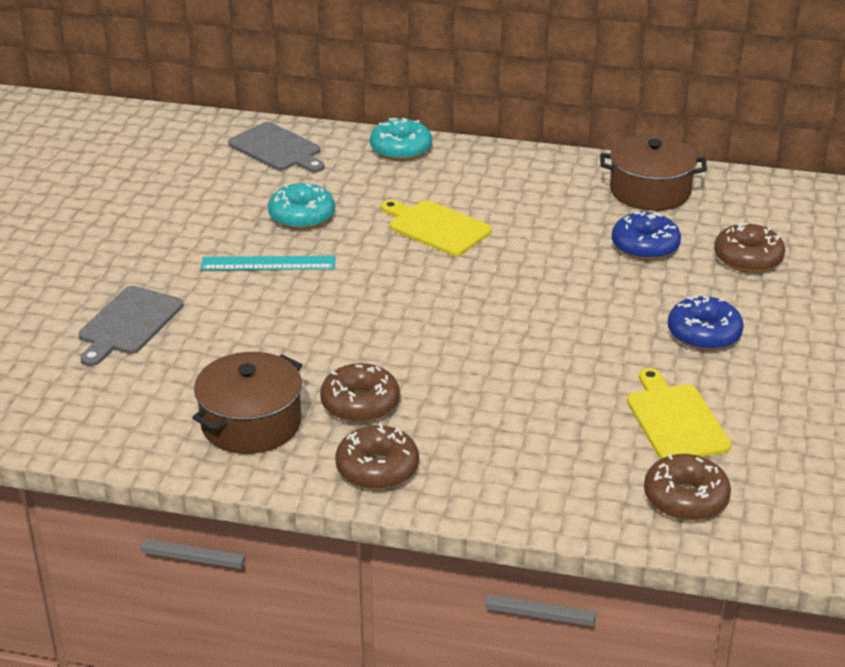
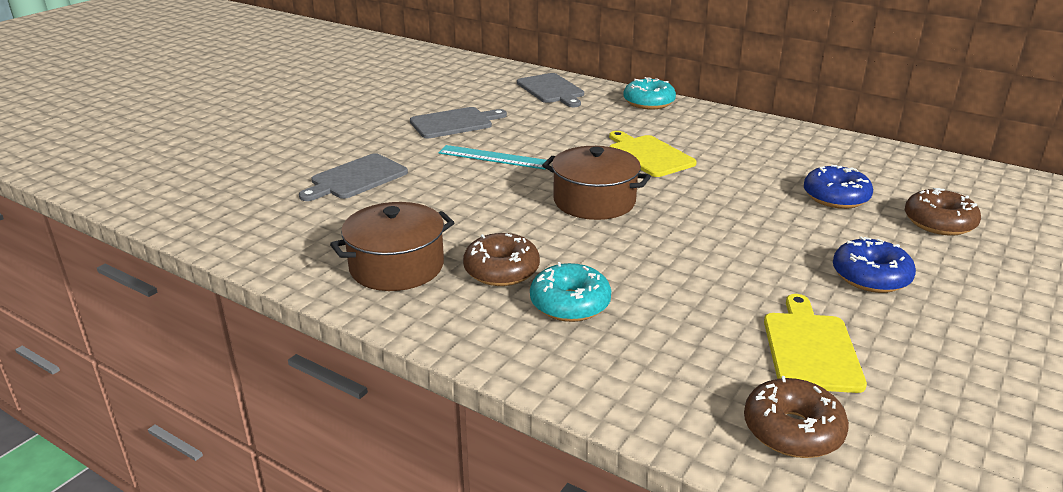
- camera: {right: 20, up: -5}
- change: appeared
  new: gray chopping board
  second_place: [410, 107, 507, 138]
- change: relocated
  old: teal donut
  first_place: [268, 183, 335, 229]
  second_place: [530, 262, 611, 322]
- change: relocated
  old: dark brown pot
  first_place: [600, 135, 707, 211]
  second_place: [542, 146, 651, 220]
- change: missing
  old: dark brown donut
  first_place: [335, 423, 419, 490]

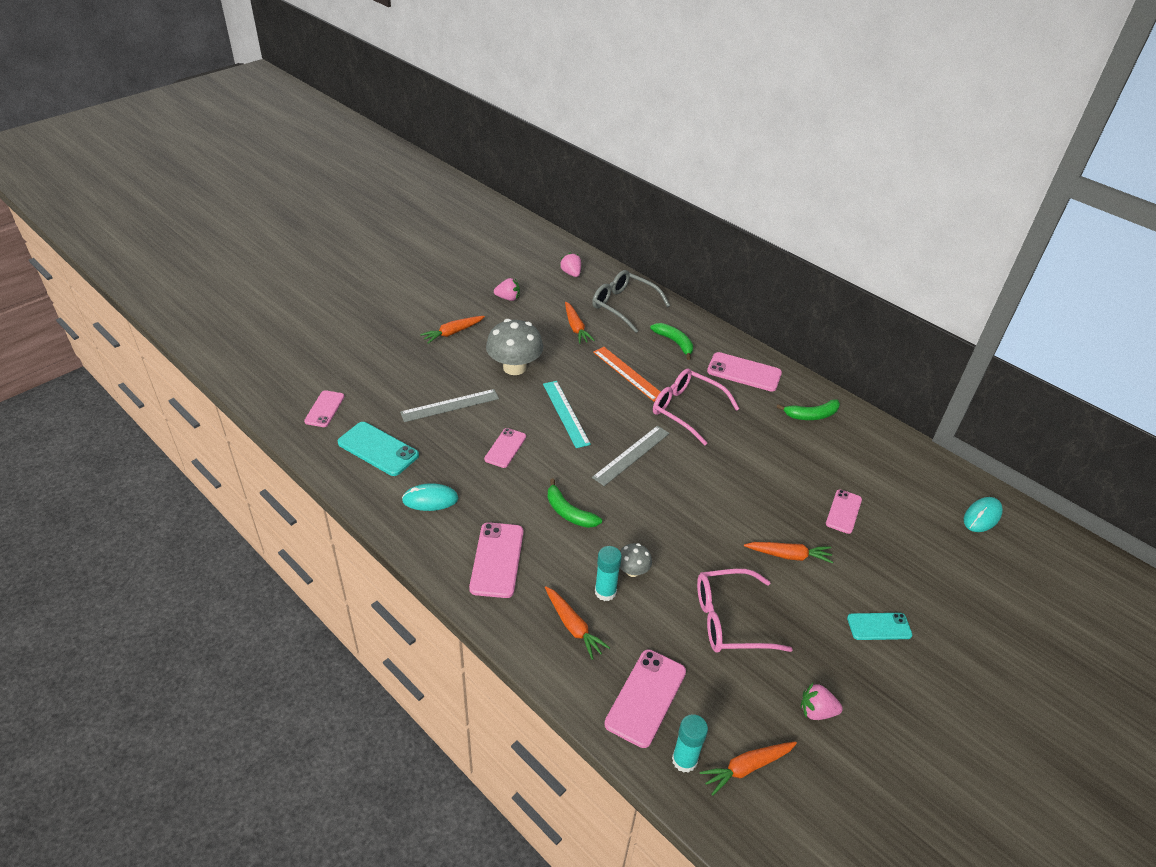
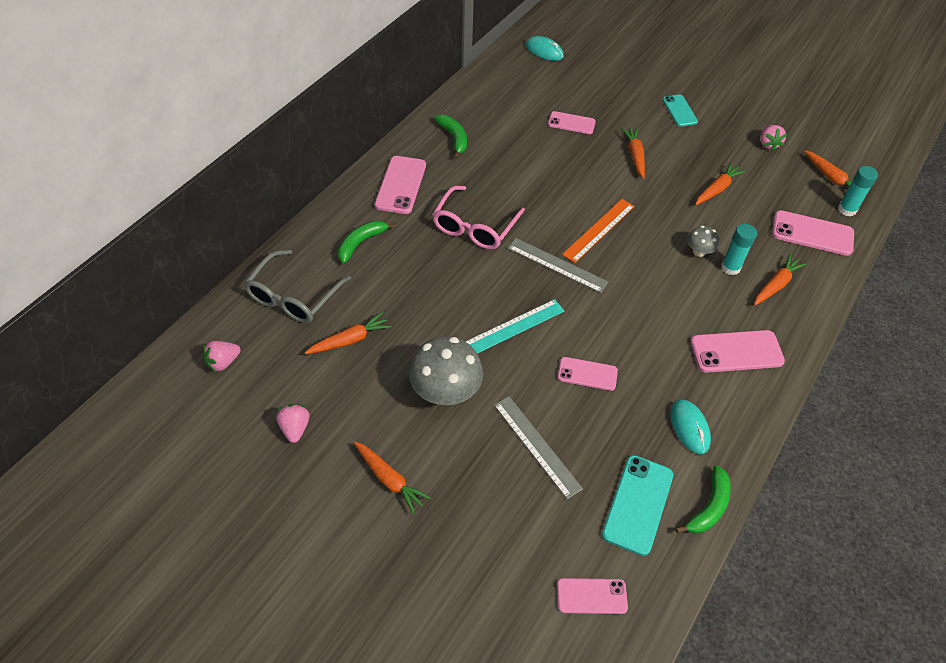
- camera: {right: -100, up: 10}
- change: relocated
  old: orange straightedge
  first_place: [593, 347, 660, 402]
  second_place: [562, 199, 635, 263]
- change: relocated
  old: green toy banana
  first_place: [548, 479, 602, 528]
  second_place: [676, 465, 731, 534]
- change: exchanged
  old: rosy glasses
  new: orange root vegetable
  first_place: [697, 569, 793, 653]
  second_place: [695, 163, 746, 205]

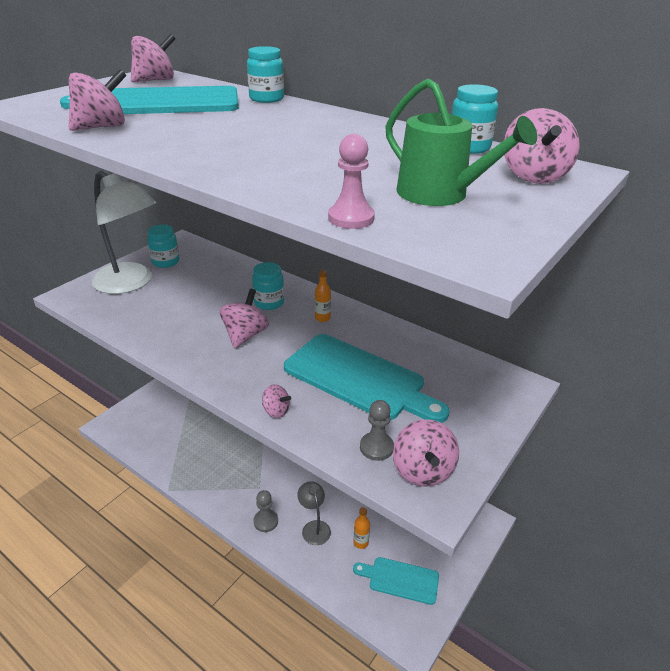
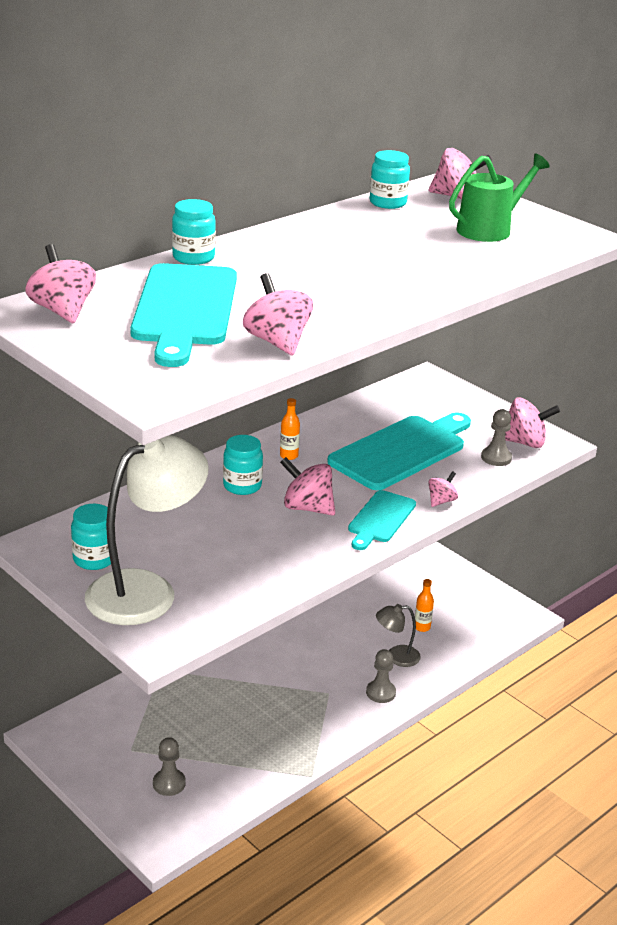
- camera: {right: -80, up: -5}
- change: appeared
  new: gray pawn
  second_place: [153, 737, 186, 796]
- change: relocated
  old: teal chopping board
  first_place: [353, 557, 439, 605]
  second_place: [348, 490, 416, 550]
- change: missing
  old: rosy pawn
  first_place: [328, 134, 375, 229]

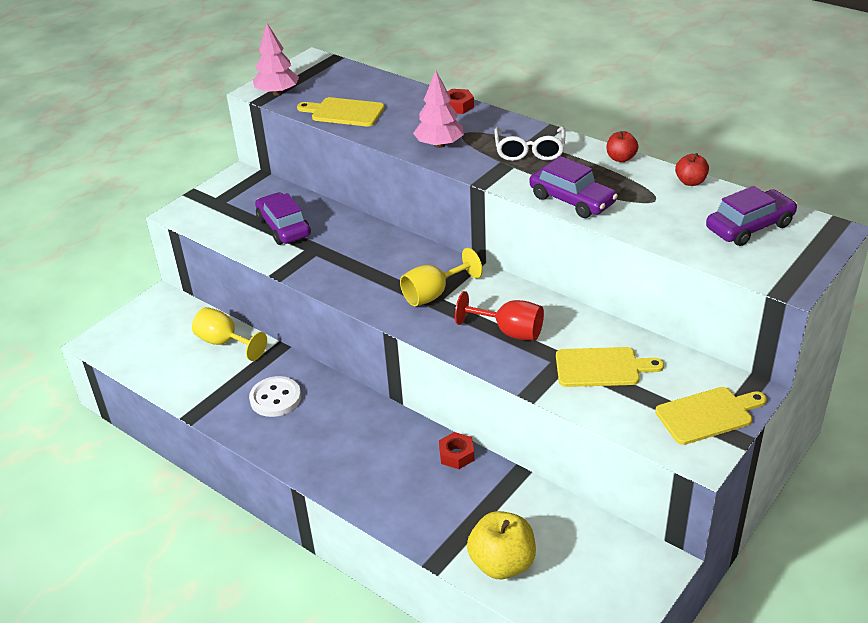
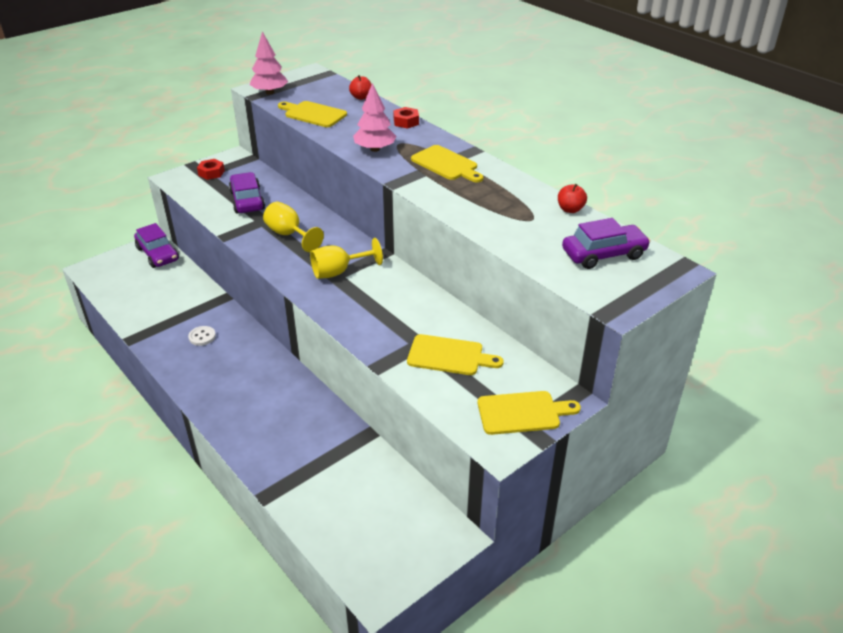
- camera: {right: 10, up: 0}
- change: relocated
  old: royal purple car
  first_place: [529, 156, 618, 218]
  second_place: [134, 223, 179, 268]
- change: size
  old: white button
  first_place: [249, 376, 301, 417]
  second_place: [188, 326, 216, 346]
  factor: 0.62
- change: relocated
  old: red hexagon nut
  first_place: [439, 432, 474, 469]
  second_place: [197, 159, 225, 180]
- change: relocated
  old: golden chalice
  first_place: [192, 307, 267, 361]
  second_place: [263, 202, 324, 252]
- change: relocated
  old: red apple
  first_place: [606, 131, 638, 162]
  second_place: [349, 75, 372, 100]
- change: exchanged
  old: white glasses
  new: golden chopping board
  first_place: [495, 126, 566, 161]
  second_place: [411, 145, 484, 182]
- change: missing
  old: red chalice
  first_place: [455, 291, 544, 341]
- change: missing
  old: golden apple
  first_place: [467, 511, 536, 579]

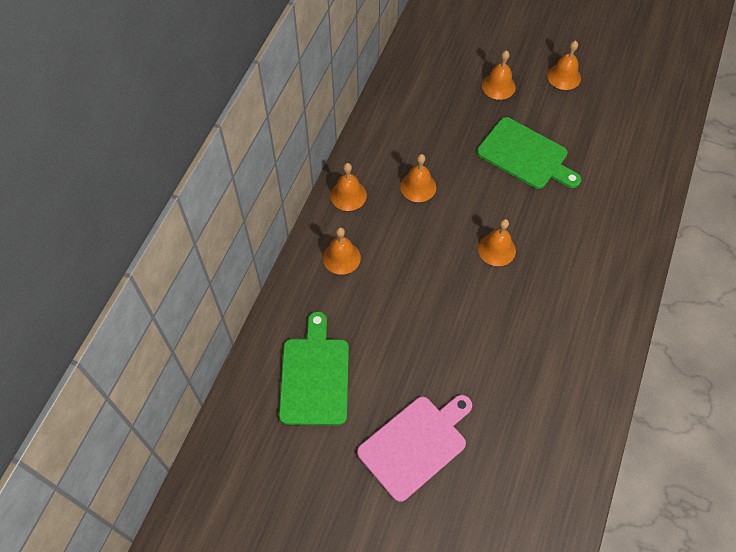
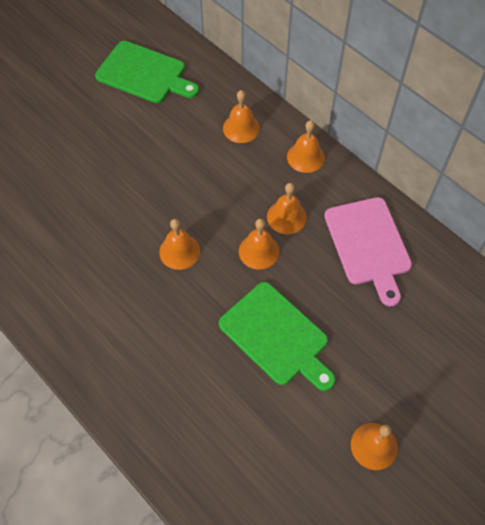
- camera: {right: 115, up: 0}
- change: spun
  old: green chopping board
  first_place: [477, 117, 581, 189]
  second_place: [219, 282, 335, 391]
  degrees: -105
- change: relocated
  old: orange school bell
  first_place: [482, 50, 516, 100]
  second_place: [239, 219, 279, 270]
- change: relocated
  old: rosy chopping board
  first_place: [357, 395, 472, 502]
  second_place: [324, 197, 412, 306]

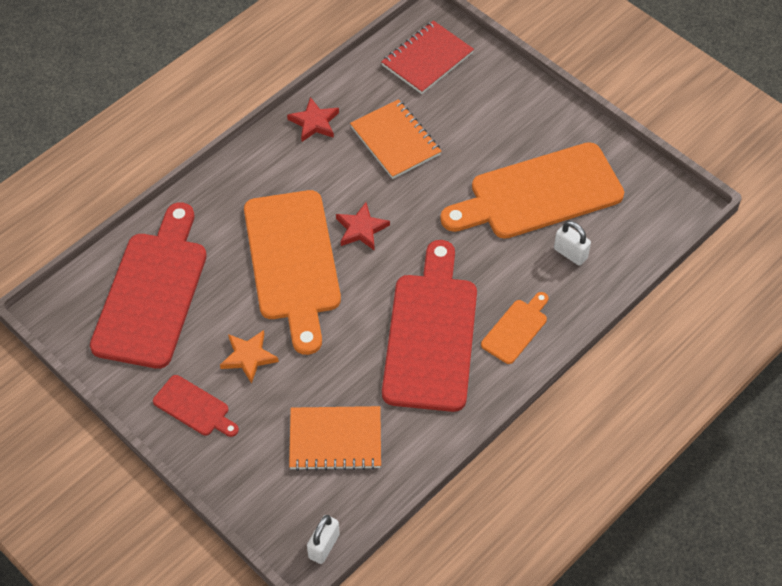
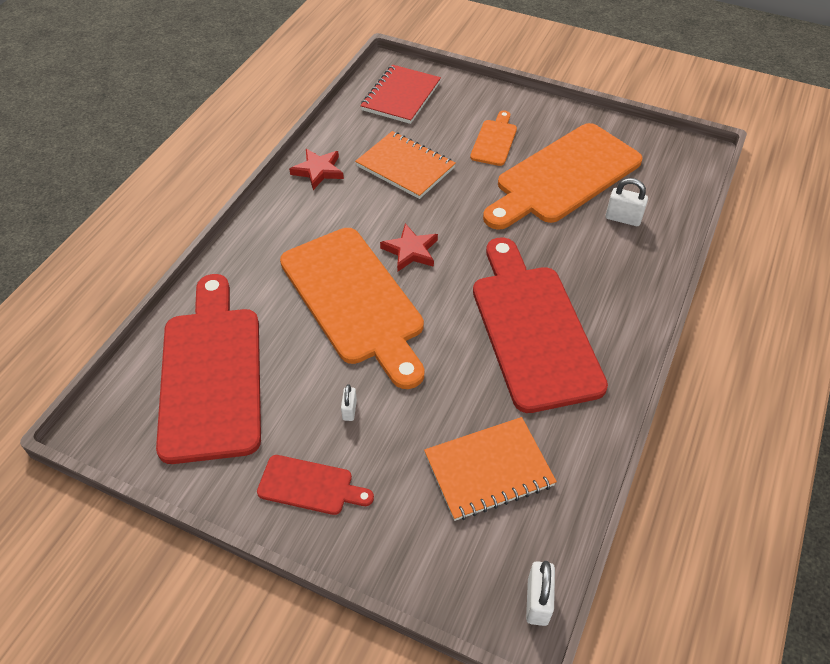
- camera: {right: -20, up: -5}
- change: exchanged
  old: orange five-pointed star
  new: white padlock
  first_place: [220, 330, 279, 384]
  second_place: [341, 384, 357, 421]
- change: relocated
  old: orange chopping board
  first_place: [481, 292, 548, 364]
  second_place: [470, 110, 517, 166]

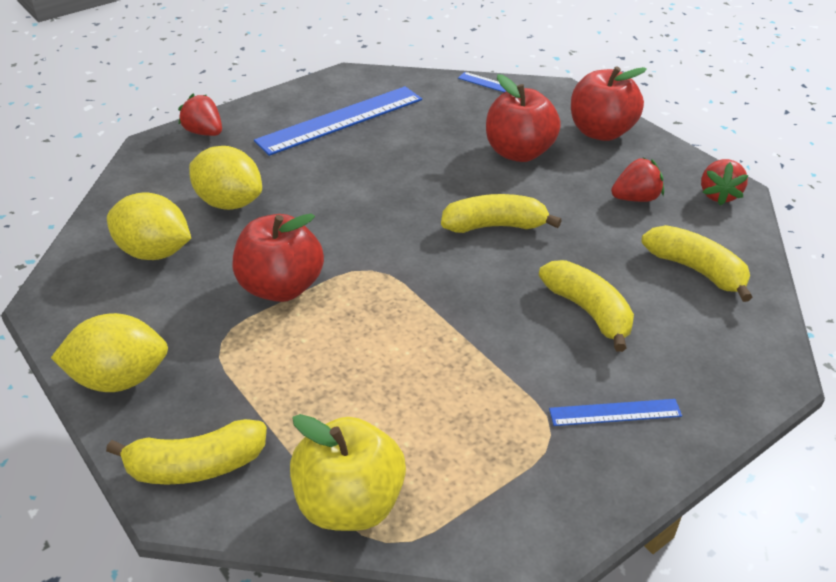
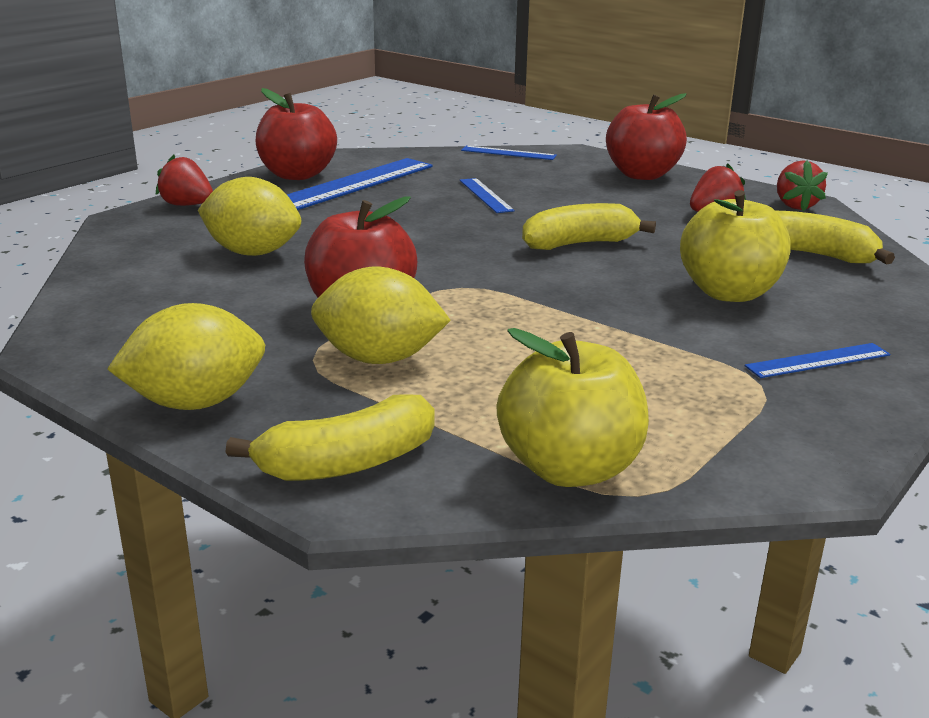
- camera: {right: -15, up: -15}
- change: relocated
  old: red apple
  first_place: [486, 74, 561, 162]
  second_place: [256, 88, 337, 180]
- change: relocated
  old: golden citrus fruit
  first_place: [107, 192, 191, 260]
  second_place: [311, 266, 451, 364]
- change: appeared
  new: royal blue straightedge
  second_place: [460, 178, 515, 213]
- change: exchanged
  old: golden toy banana
  new: golden apple
  first_place: [539, 260, 634, 352]
  second_place: [680, 190, 791, 302]

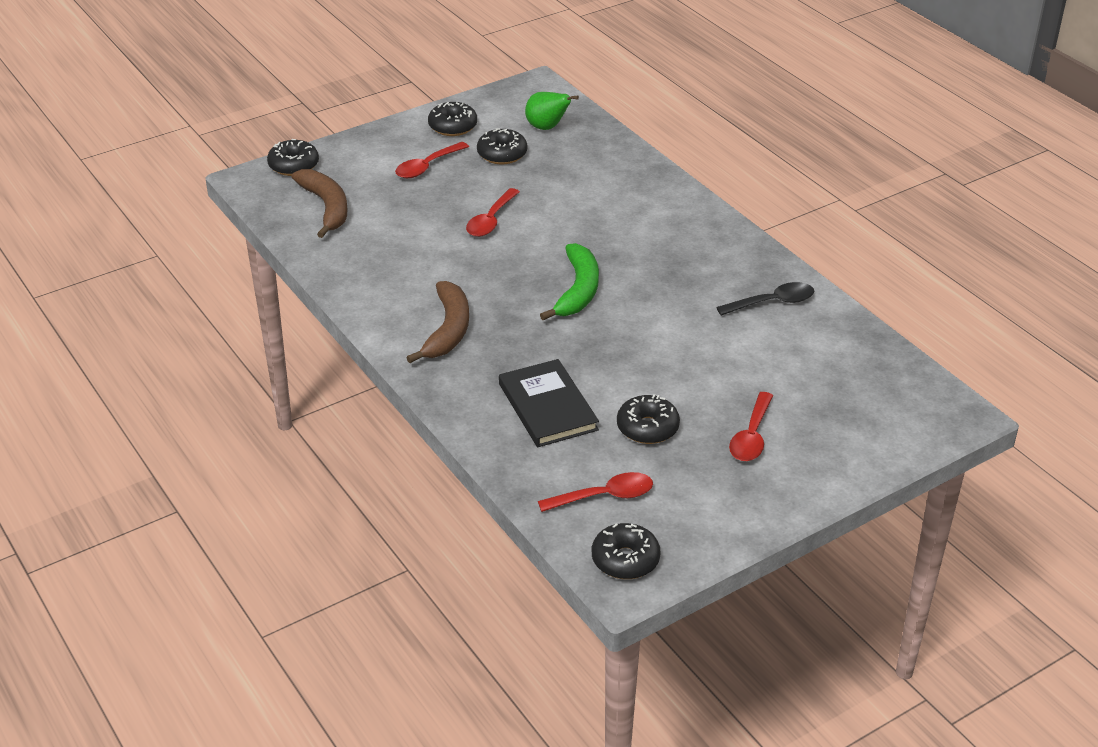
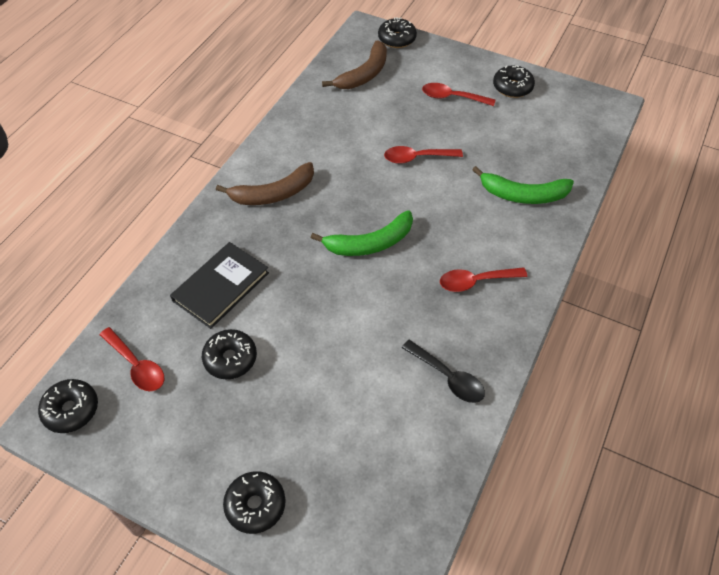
- camera: {right: 60, up: 15}
- change: relocated
  old: jet-black donut
  first_place: [477, 128, 527, 165]
  second_place: [223, 471, 286, 534]
- change: relocated
  old: red teaspoon
  first_place: [729, 392, 773, 461]
  second_place: [440, 267, 527, 292]
- change: appeared
  new: green toy banana
  second_place: [472, 166, 574, 204]
- change: missing
  old: green pear
  first_place: [525, 92, 579, 130]

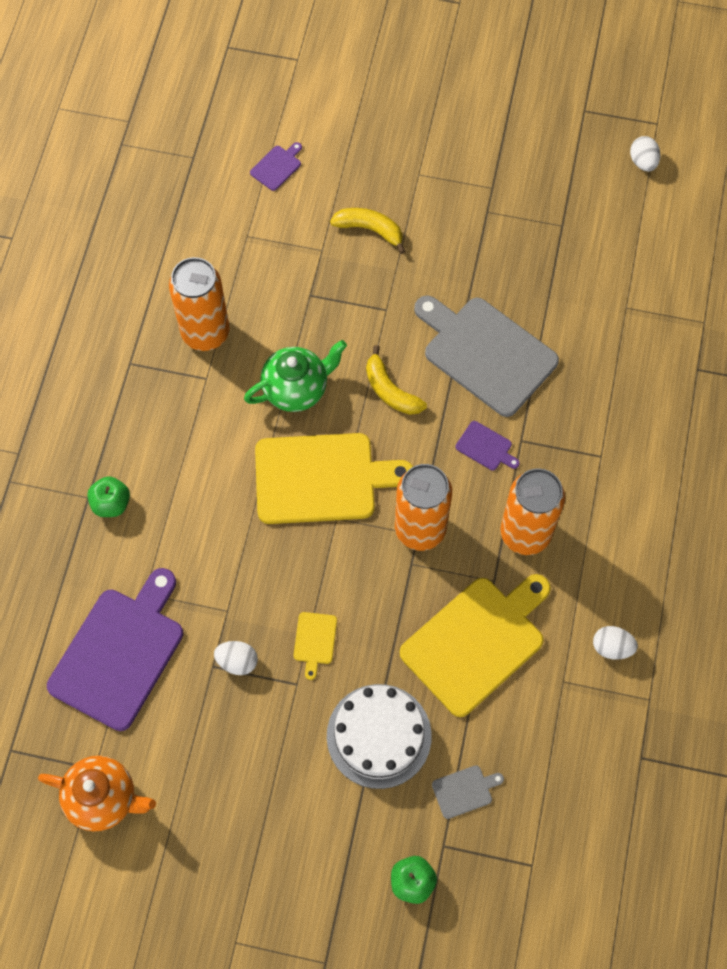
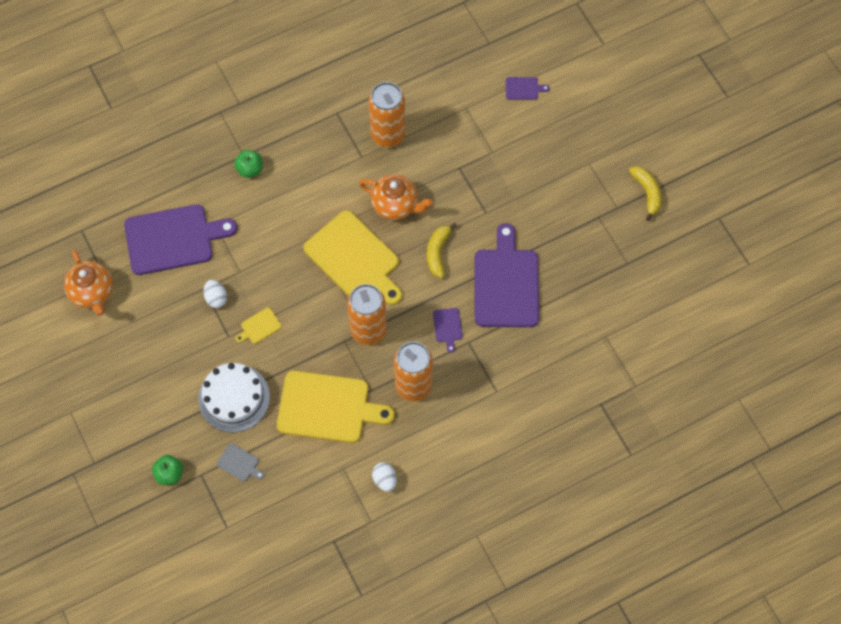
- camera: {right: 50, up: 0}
- change: colour
  old: green teapot
  new: orange teapot
  first_place: [244, 340, 347, 412]
  second_place: [359, 174, 433, 220]
- change: colour
  old: gray chopping board
  new: royal purple chopping board
  first_place: [414, 295, 559, 417]
  second_place: [475, 223, 539, 327]
- change: relocated
  old: golden toy banana
  first_place: [330, 208, 405, 254]
  second_place: [629, 166, 662, 221]
- change: missing
  old: white egg
  first_place: [630, 136, 661, 172]

